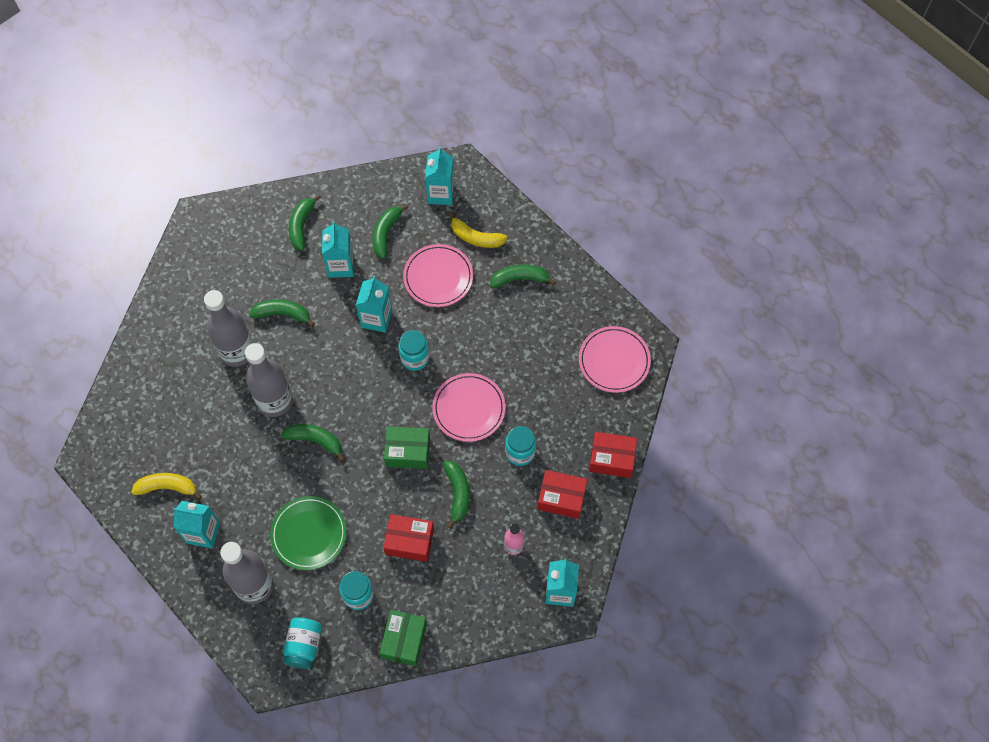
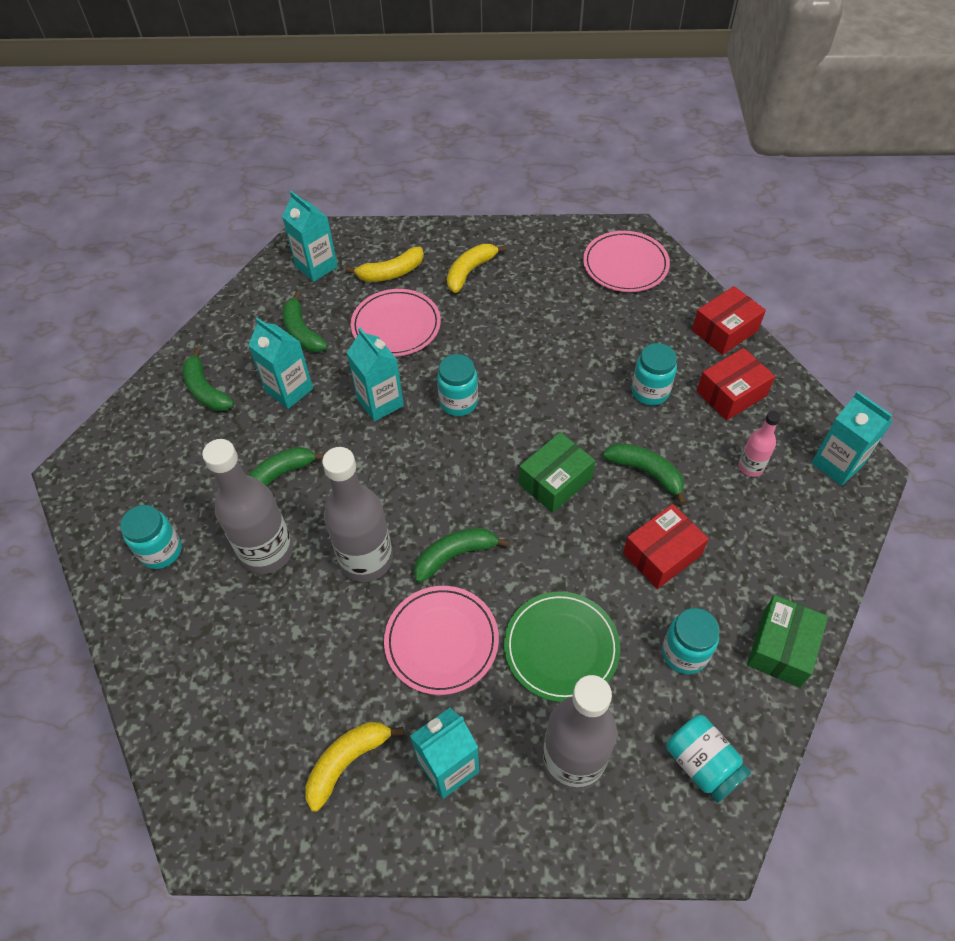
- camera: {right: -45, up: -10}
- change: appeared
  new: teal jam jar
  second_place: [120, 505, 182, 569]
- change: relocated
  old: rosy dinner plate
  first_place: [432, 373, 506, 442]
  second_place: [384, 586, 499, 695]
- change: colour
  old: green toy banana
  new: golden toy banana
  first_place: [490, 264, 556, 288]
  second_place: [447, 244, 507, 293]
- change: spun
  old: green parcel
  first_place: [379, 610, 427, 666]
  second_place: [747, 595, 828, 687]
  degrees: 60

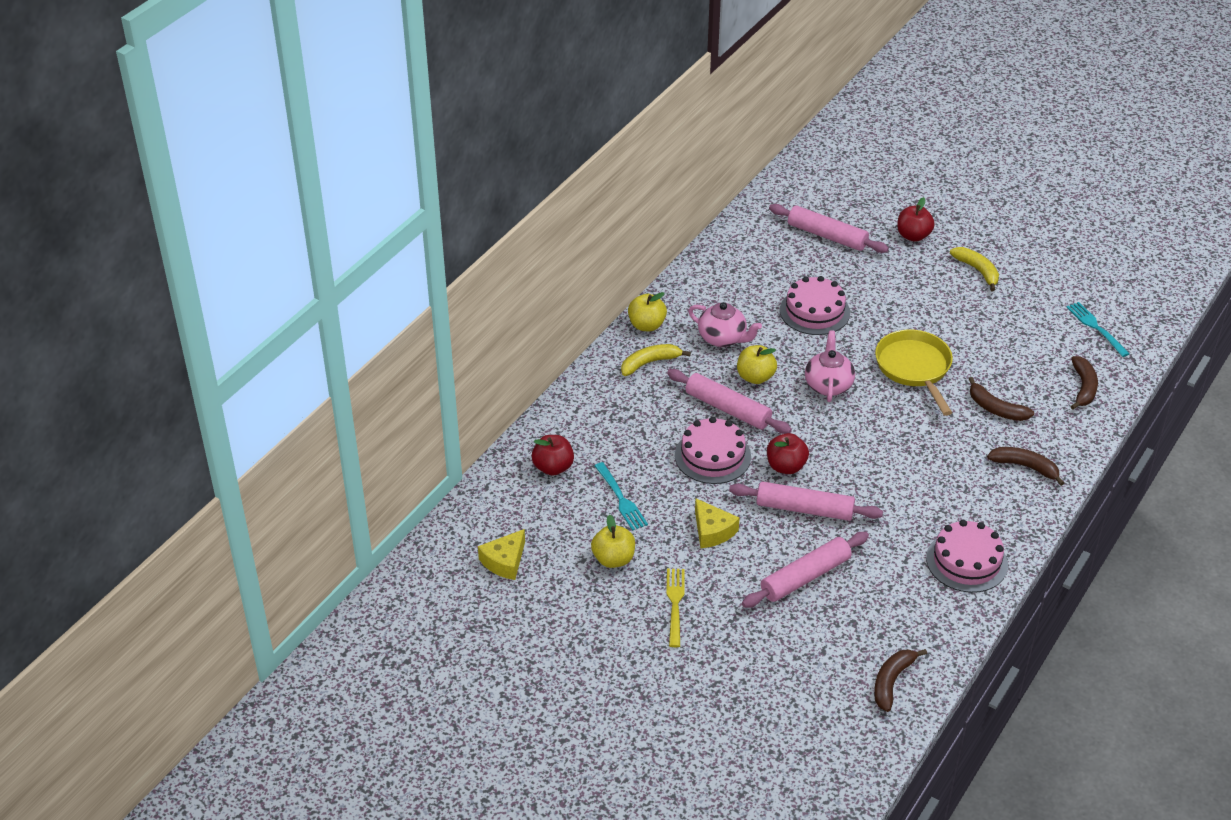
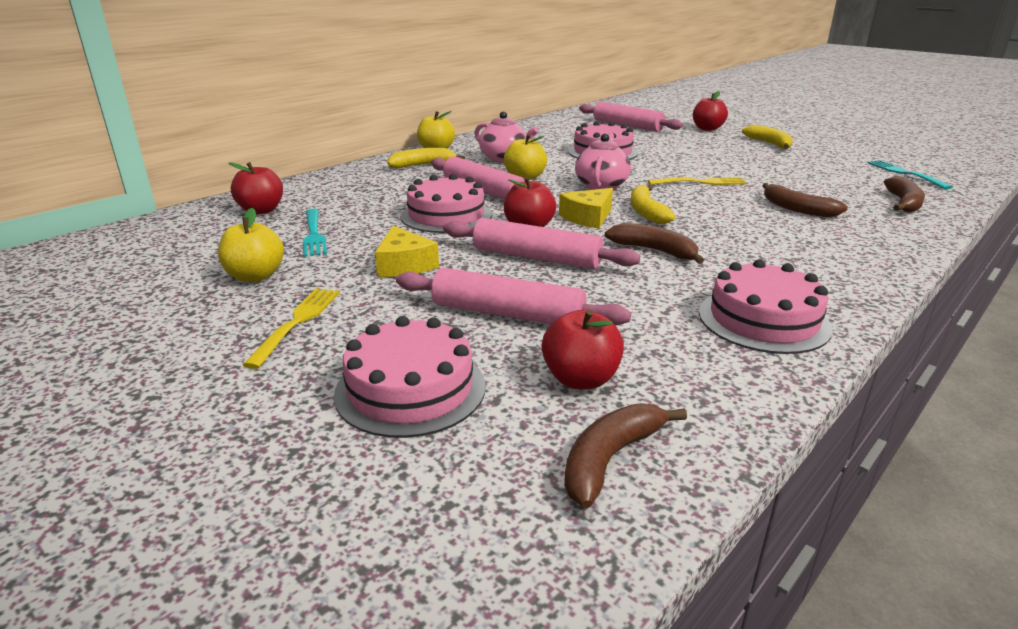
- camera: {right: 10, up: -15}
- change: appeared
  new: rosy cake
  second_place: [334, 316, 486, 438]
- change: spun
  old: rosy rolling pin
  first_place: [742, 532, 869, 608]
  second_place: [396, 268, 631, 325]
  degrees: 45
- change: appeared
  new: red apple
  second_place: [542, 310, 624, 389]
- change: relocated
  old: golden piece of cheese
  first_place: [478, 529, 525, 580]
  second_place: [559, 188, 613, 229]
- change: relocated
  old: dark brown toy banana
  first_place: [987, 447, 1064, 486]
  second_place: [605, 223, 704, 264]
- change: appeared
  new: golden toy banana
  second_place: [630, 185, 675, 224]
- change: exchanged
  old: golden frying pan
  new: golden fork
  first_place: [875, 329, 953, 416]
  second_place: [648, 177, 747, 185]

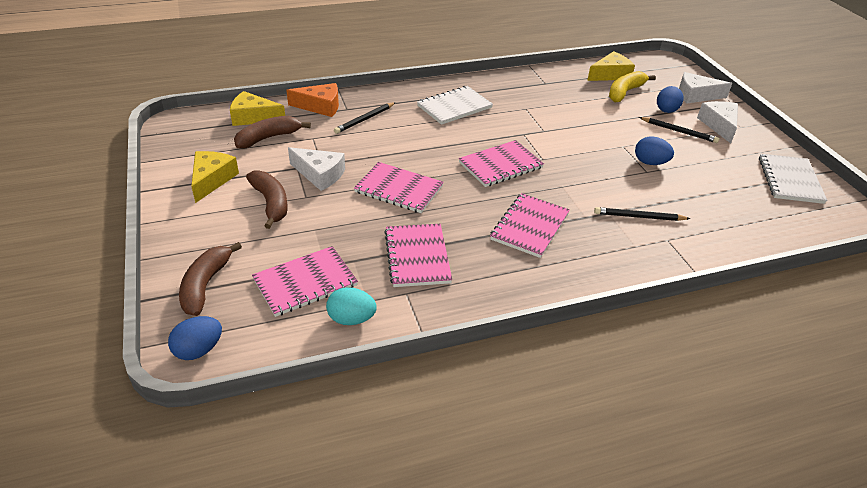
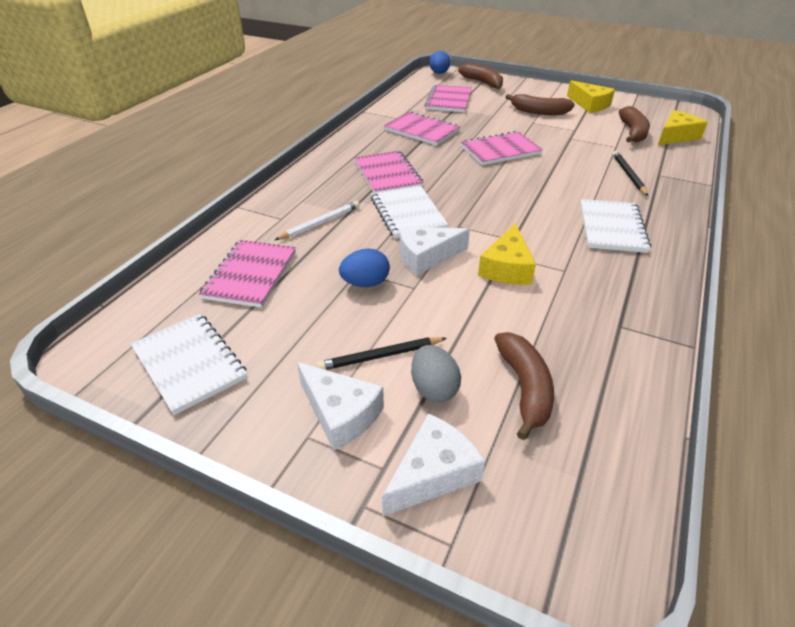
- camera: {right: 135, up: 0}
- change: relocated
  old: rosy exercise book
  first_place: [459, 140, 544, 187]
  second_place: [199, 240, 296, 308]
- change: colour
  old: jet-black lead pencil
  new: white lead pencil
  first_place: [594, 207, 691, 221]
  second_place: [275, 201, 360, 240]
- change: appeared
  new: white exercise book
  second_place: [371, 185, 448, 239]
- change: relocated
  old: white piece of cheese
  first_place: [288, 147, 345, 191]
  second_place: [400, 227, 470, 276]
- change: colour
  old: royal blue egg
  new: gray egg
  first_place: [657, 86, 684, 113]
  second_place: [411, 345, 461, 402]
- change: relocated
  old: golden piece of cheese
  first_place: [587, 51, 635, 81]
  second_place: [478, 223, 536, 285]
- change: colour
  old: golden toy banana
  new: dark brown toy banana
  first_place: [609, 71, 656, 102]
  second_place: [494, 332, 554, 440]
- change: missing
  old: orange piece of cheese
  first_place: [286, 83, 339, 117]
- change: missing
  old: teal egg
  first_place: [326, 287, 377, 325]

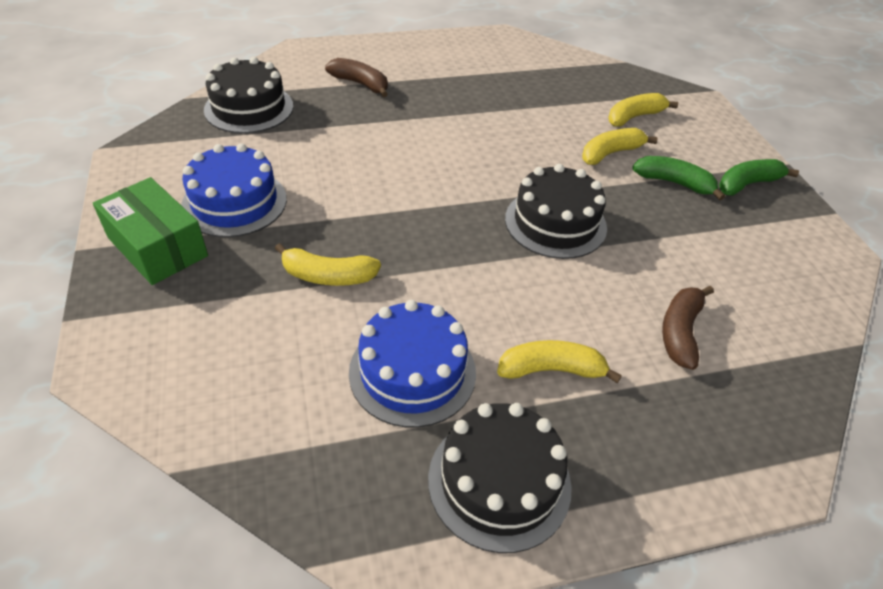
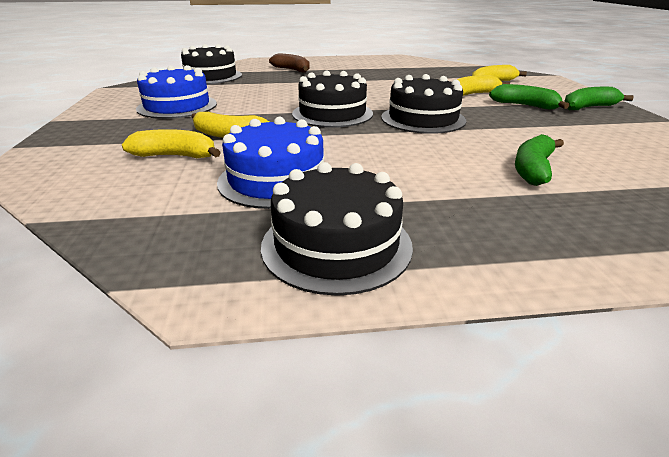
- camera: {right: 10, up: -15}
- change: relocated
  old: golden toy banana
  first_place: [497, 340, 622, 383]
  second_place: [122, 129, 221, 158]
- change: appeared
  new: jet-black cake
  second_place: [292, 71, 373, 128]
- change: colour
  old: dark brown toy banana
  new: green toy banana
  first_place: [662, 286, 714, 370]
  second_place: [515, 134, 564, 186]
- change: missing
  old: green parcel
  first_place: [93, 177, 208, 285]

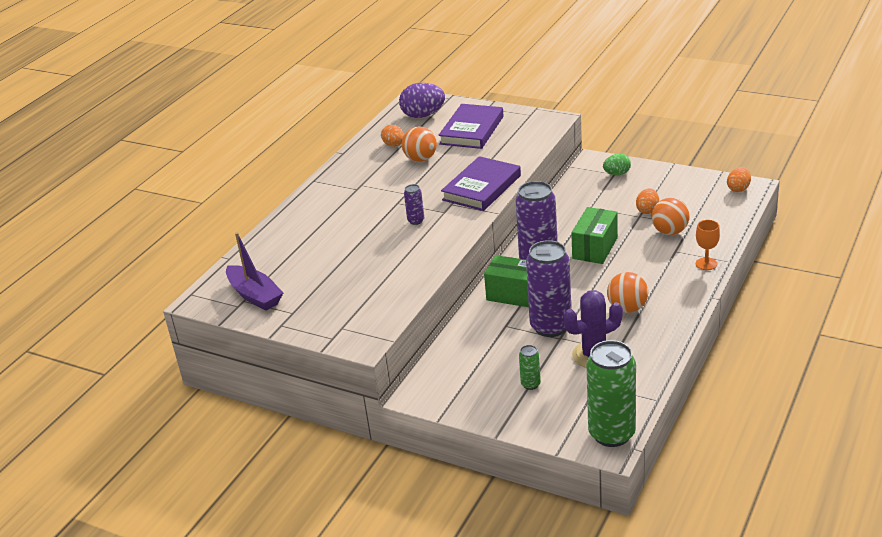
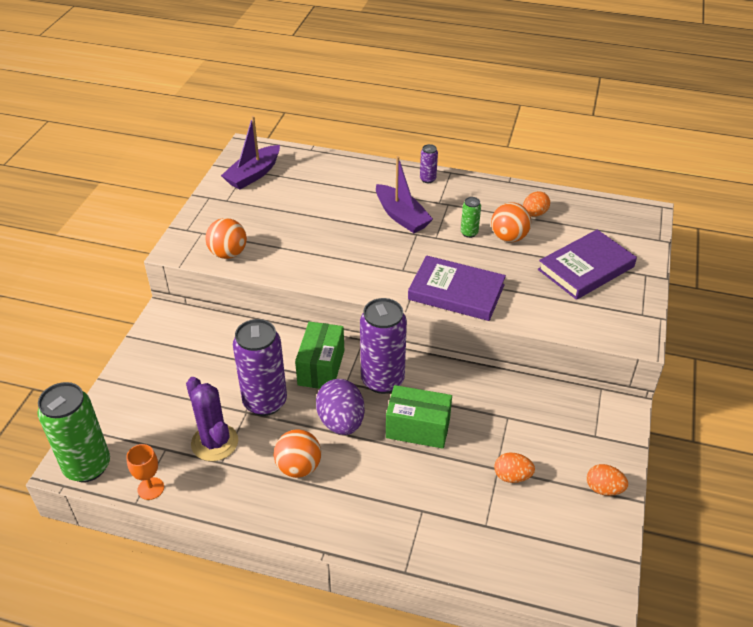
- camera: {right: 75, up: 10}
- change: relocated
  old: orange chalice
  first_place: [696, 220, 720, 270]
  second_place: [126, 444, 164, 500]
- change: relocated
  old: orange sphere
  first_place: [652, 198, 690, 235]
  second_place: [205, 218, 247, 259]
- change: relocated
  old: royal purple egg
  first_place: [399, 83, 445, 118]
  second_place: [316, 379, 365, 435]
- change: appeared
  new: royal purple sailboat
  second_place: [376, 156, 433, 233]
- change: relocated
  old: royal purple can
  first_place: [404, 184, 424, 225]
  second_place: [420, 144, 438, 183]
- change: relocated
  old: green can
  first_place: [519, 345, 541, 390]
  second_place: [461, 197, 481, 238]
- change: spun
  old: royal purple hardcover
  first_place: [438, 104, 504, 149]
  second_place: [538, 230, 637, 300]
  degrees: -45
- change: relocated
  old: orange egg
  first_place: [727, 167, 751, 192]
  second_place: [587, 464, 628, 496]
- change: missing
  old: green egg
  first_place: [603, 154, 631, 175]

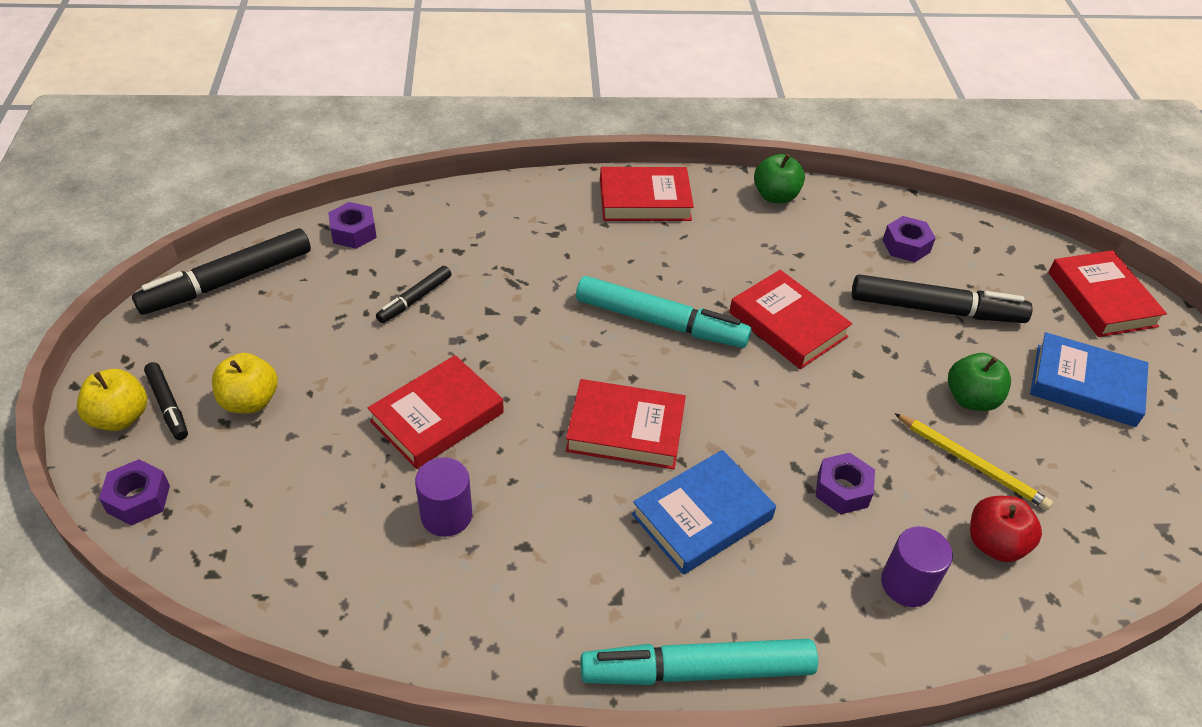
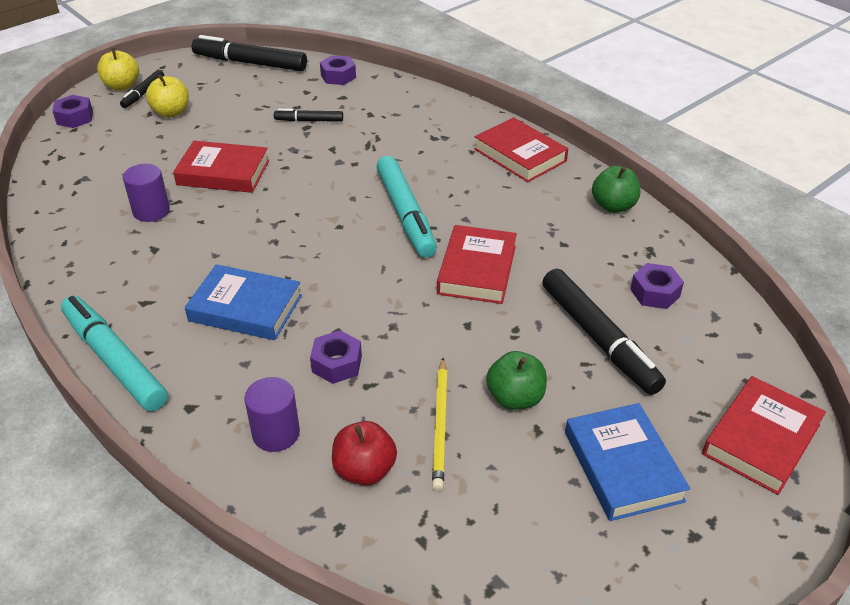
- camera: {right: 55, up: -5}
- change: missing
  old: red hardcover
  first_place: [566, 379, 686, 469]

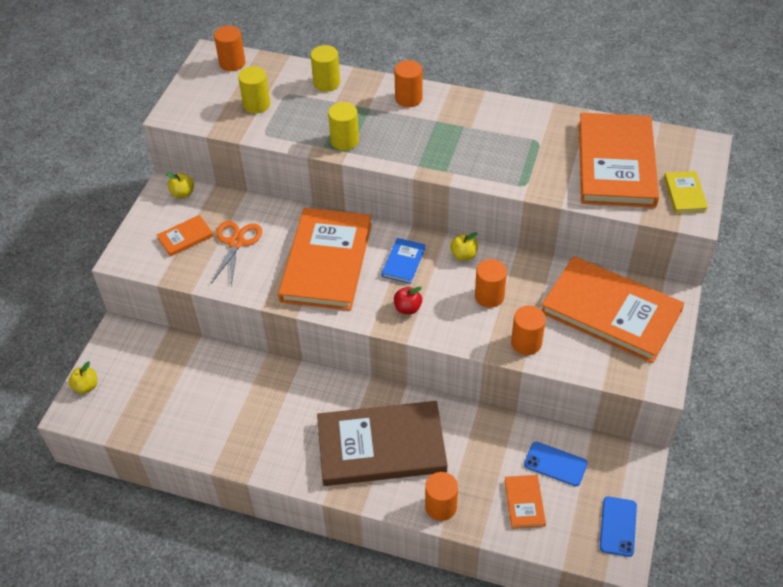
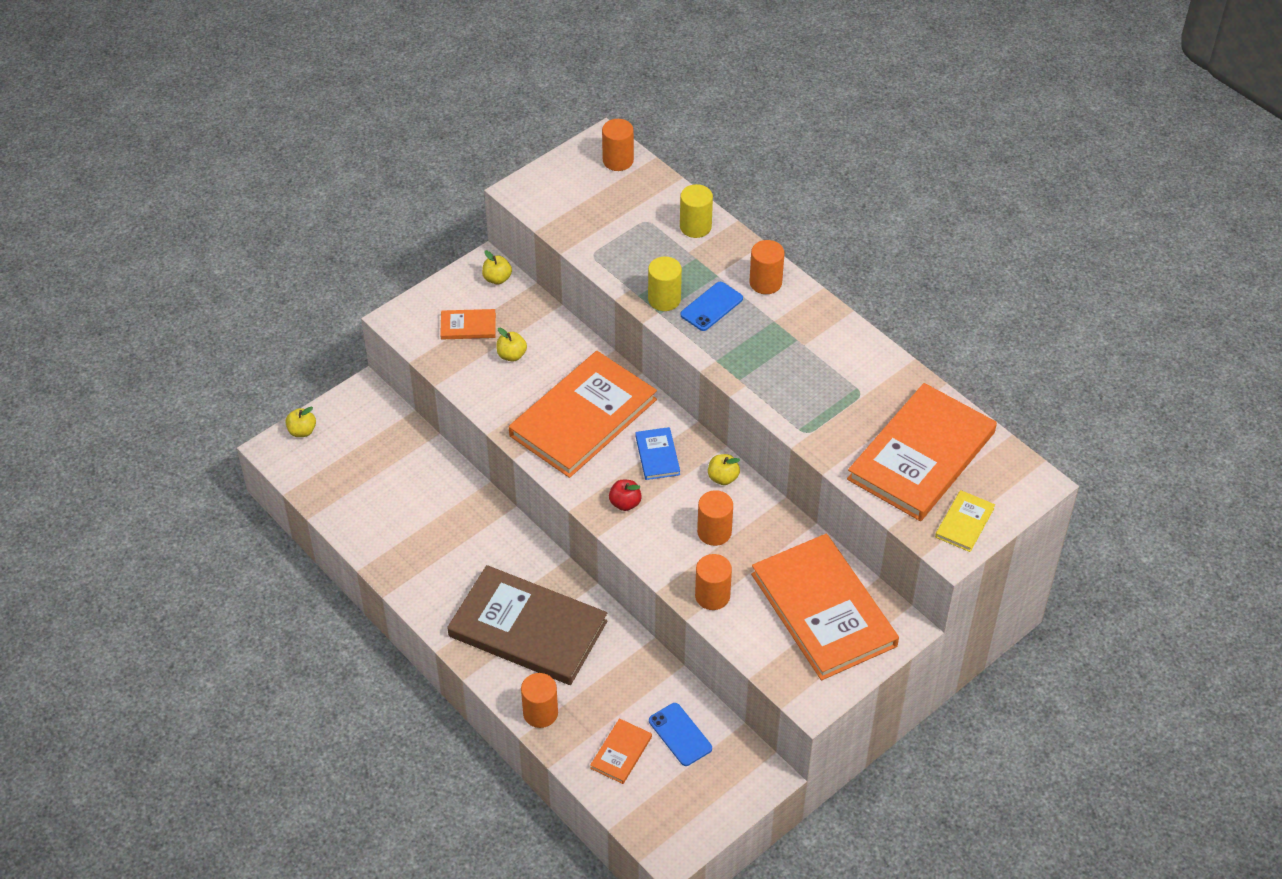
- camera: {right: 30, up: 0}
- change: exchanged
  old: orange pair of scissors
  new: golden apple
  first_place: [211, 221, 262, 286]
  second_place: [496, 328, 527, 362]
- change: spun
  old: royal blue hardcover
  first_place: [381, 238, 425, 284]
  second_place: [635, 427, 680, 480]
  degrees: -60
- change: relocated
  old: royal blue phone
  first_place: [600, 496, 637, 557]
  second_place: [680, 282, 743, 331]
- change: missing
  old: golden solid cylinder
  first_place: [238, 66, 270, 113]

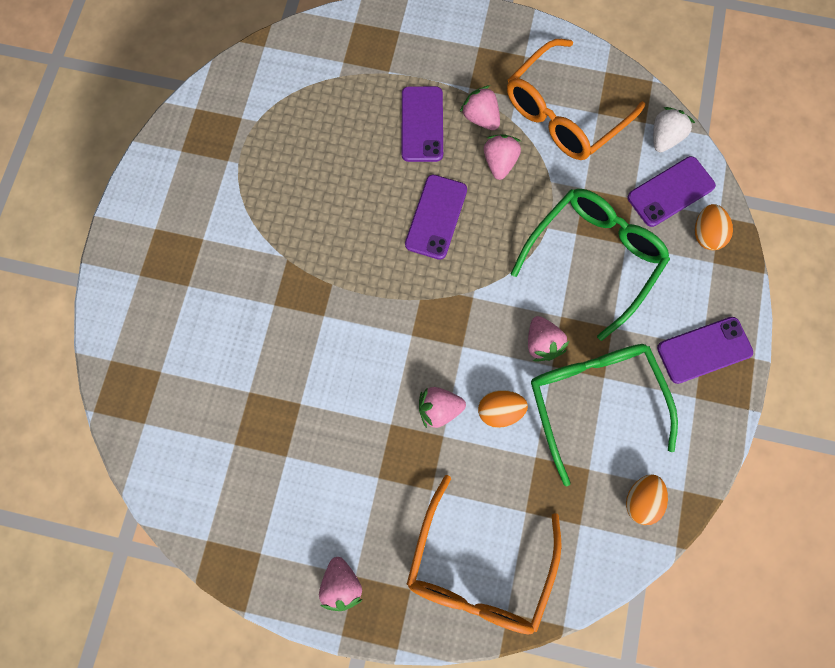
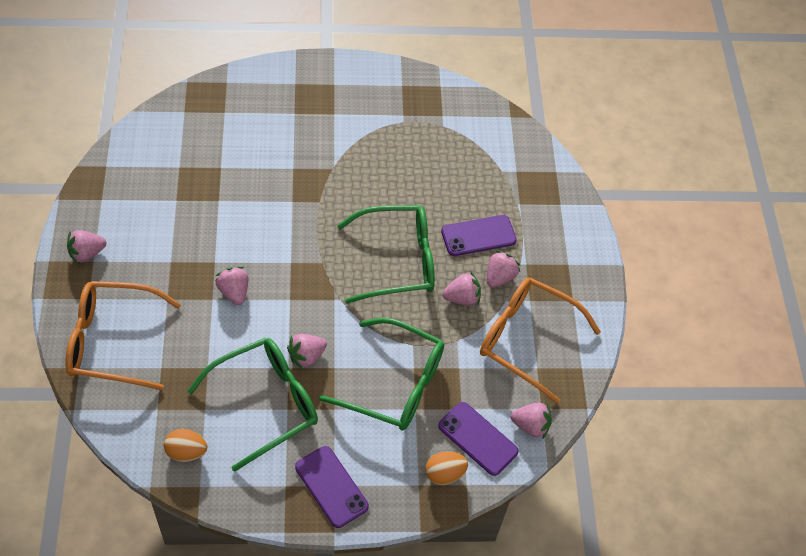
- camera: {right: 70, up: -20}
- change: exchanged
  old: royal purple phone
  new: green glasses
  first_place: [405, 175, 467, 260]
  second_place: [337, 205, 435, 303]
- change: colour
  old: white strawberry
  new: rosy strawberry
  first_place: [653, 107, 695, 152]
  second_place: [511, 402, 552, 440]
- change: missing
  old: orange egg
  first_place: [478, 390, 528, 428]

